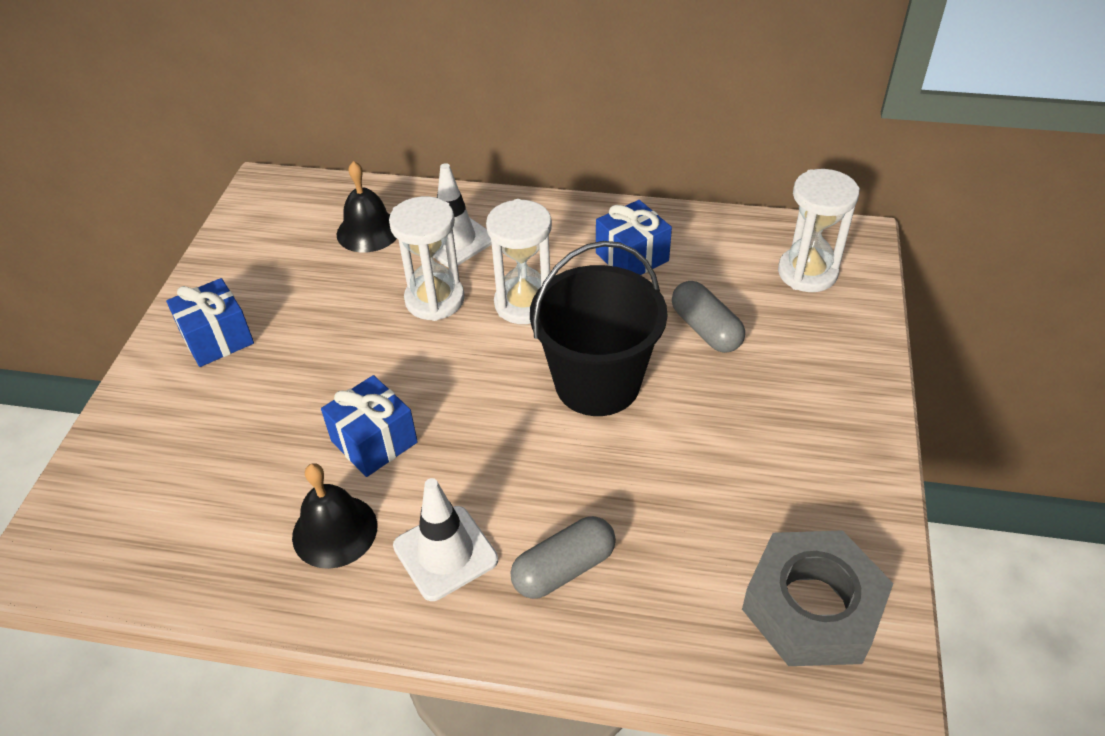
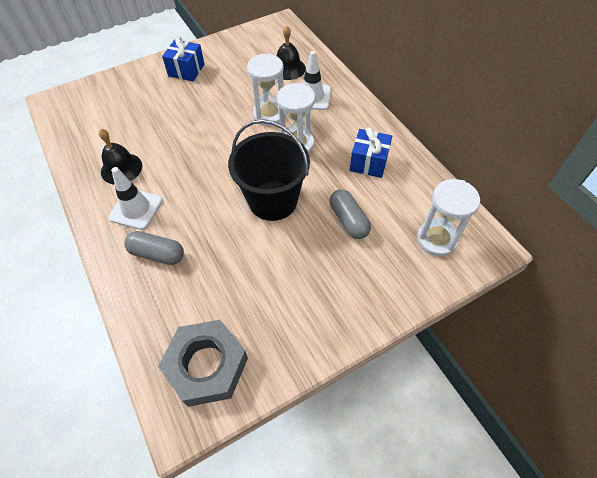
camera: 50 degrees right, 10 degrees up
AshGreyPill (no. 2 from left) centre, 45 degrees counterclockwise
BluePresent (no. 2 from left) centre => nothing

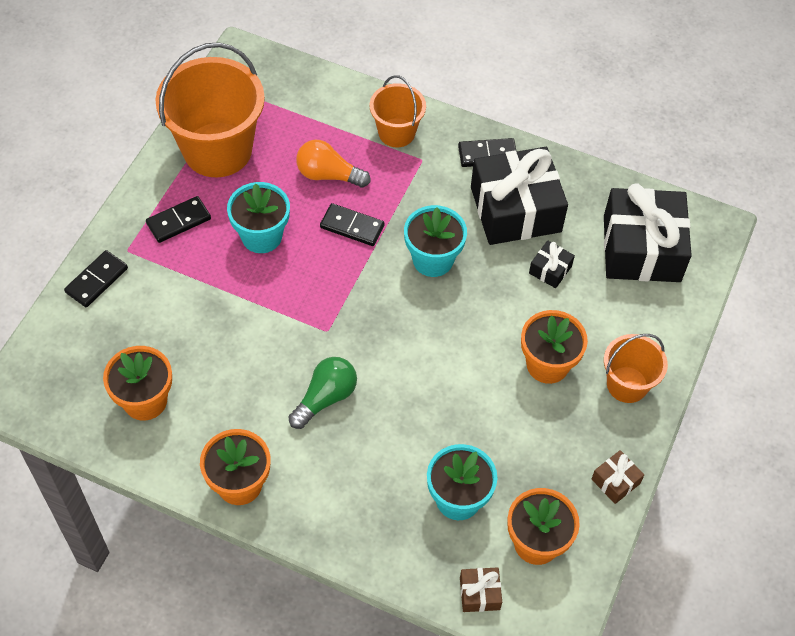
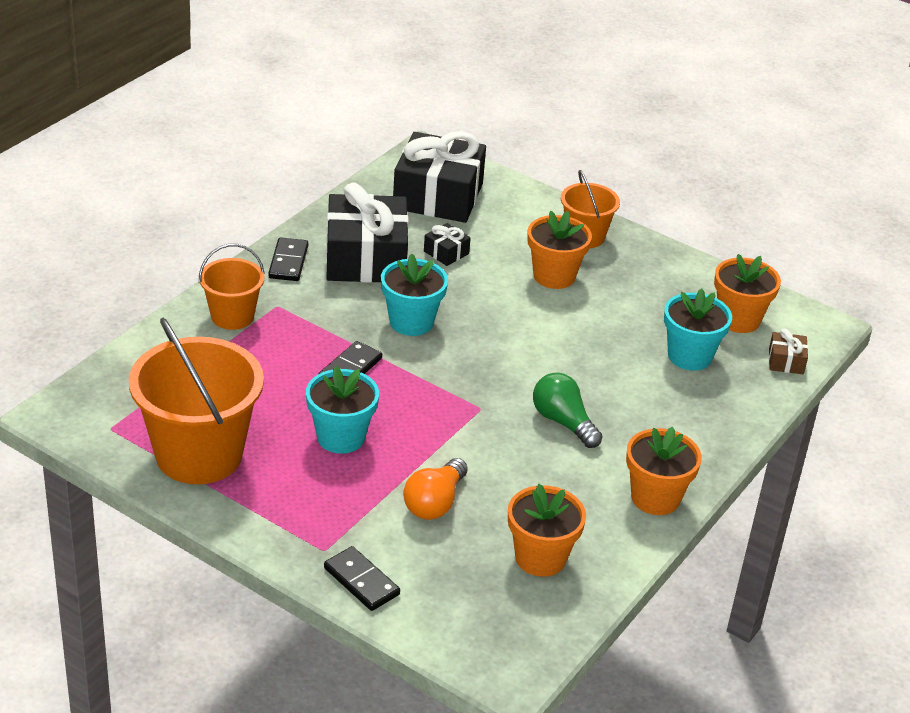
camera: 80 degrees left, 20 degrees down
BrightOrangeLightbulb top centre => BrightOrangeLightbulb bottom centre, relocated
EbonyDominoTile (no. 2 from left) middle left => nothing
RussetPresent (no. 2 from left) bottom right => nothing

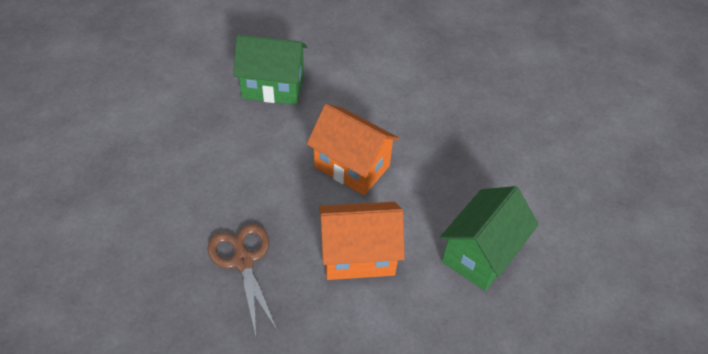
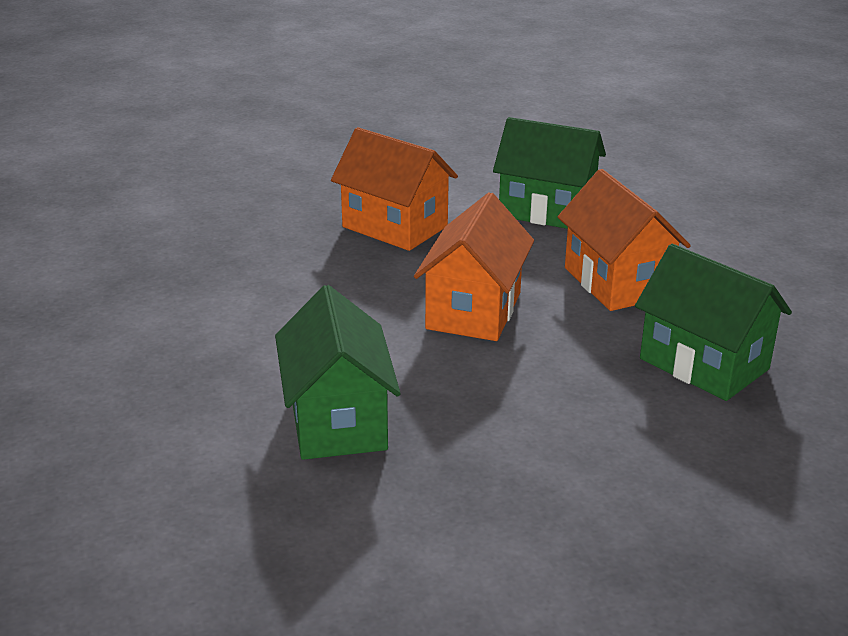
camera: 105 degrees left, 20 degrees down
RussetPairOfScissors bottom centre => GreenToyHouse (no. 3 from left) middle right
nothing => BrightOrangeToyHouse (no. 1 from left) top centre

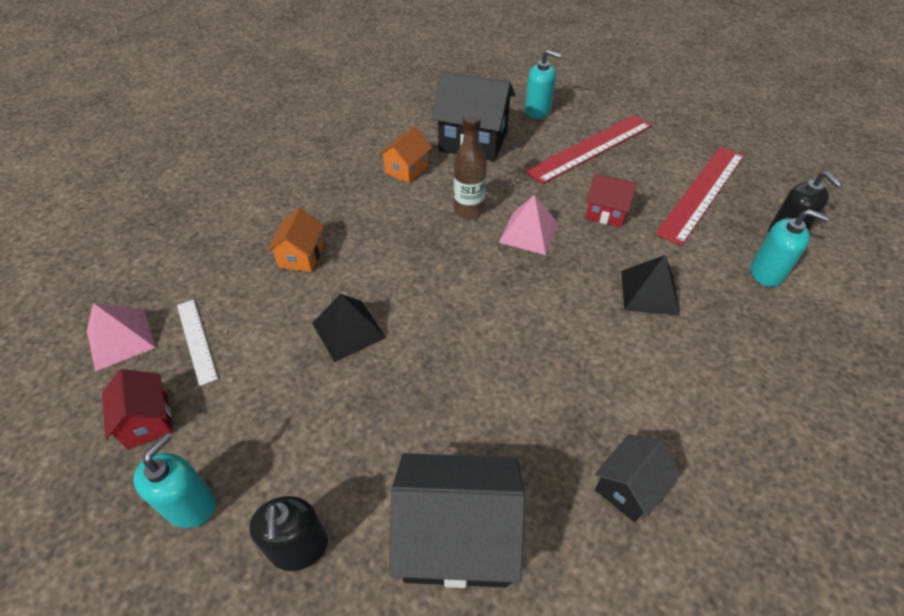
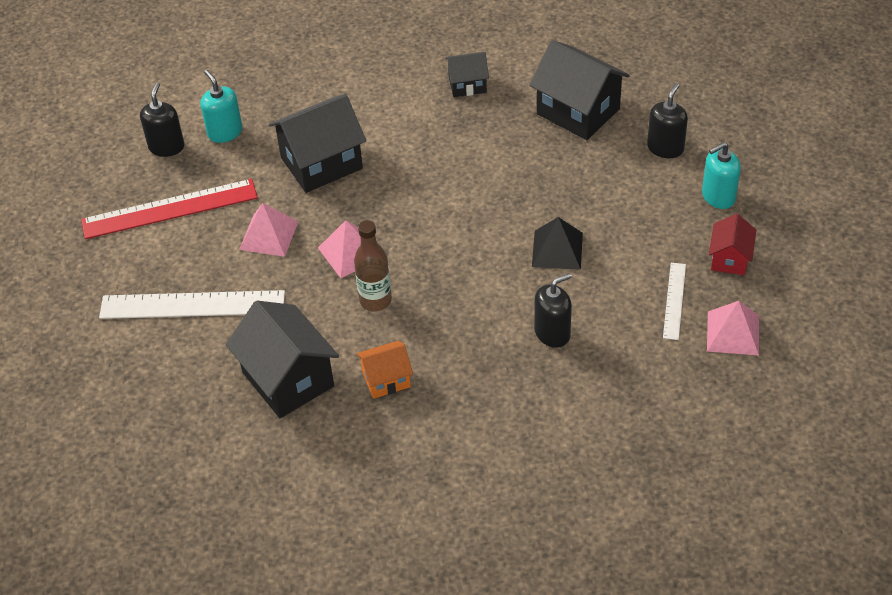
camera: 140 degrees left, 0 degrees up
TurquoiseSoapDispenser (no. 2 from left) top centre => nothing
ScarletMeasuringStick (no. 1 from left) top centre => SnowWhiteMeasuringStick (no. 1 from left) middle left
ScarletToyHouse (no. 2 from left) top right => RosyPyramidShape (no. 1 from left) middle left
BrightOrangeToyHouse (no. 1 from left) middle left => EbonySoapDispenser (no. 2 from left) centre
EbonyPyramidShape (no. 2 from left) middle right => EbonyToyHouse (no. 2 from left) top centre

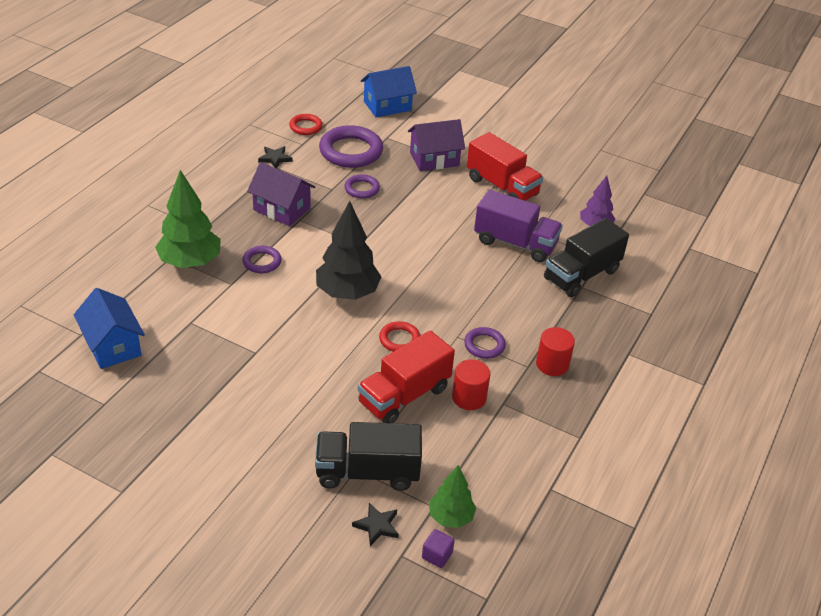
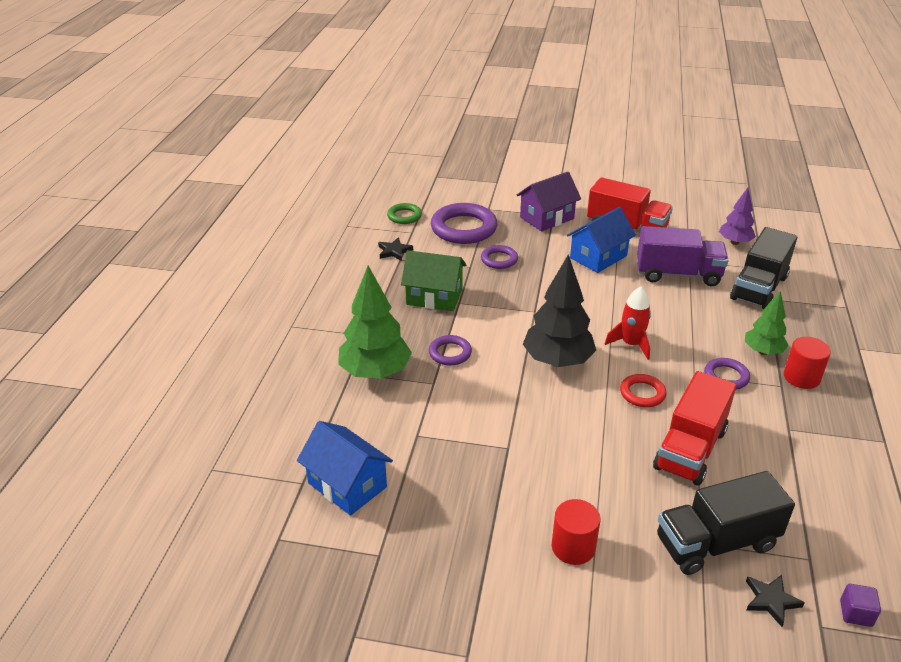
camera: 15 degrees left, 5 degrees down
BlueToyHouse (no. 2 from left) top centre => BlueToyHouse (no. 2 from left) middle right, relocated
ScarletTorus (no. 1 from left) top centre => GreenTorus top centre
RoyalPurpleToyHouse (no. 1 from left) top centre => GreenToyHouse centre
ScarletCylinder (no. 1 from left) centre => ScarletCylinder (no. 1 from left) bottom centre, relocated
GreenToyTree (no. 2 from left) bottom centre => GreenToyTree (no. 2 from left) middle right, relocated
nothing => ScarletSpaceship middle right

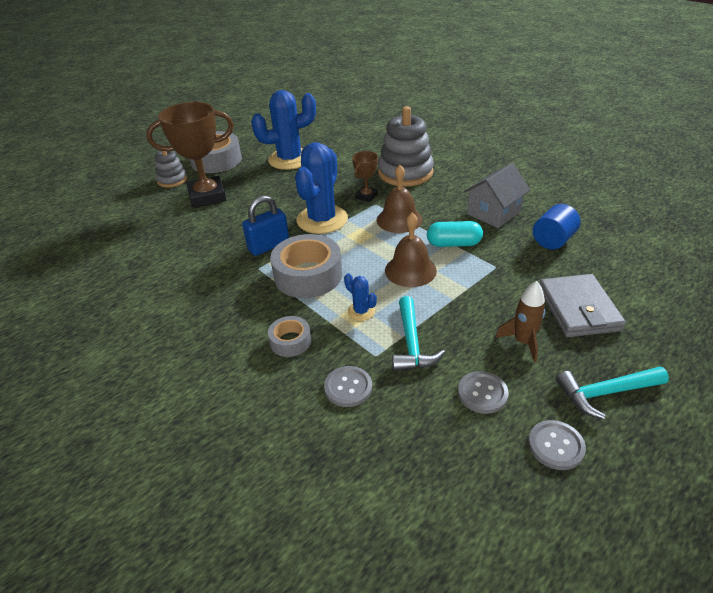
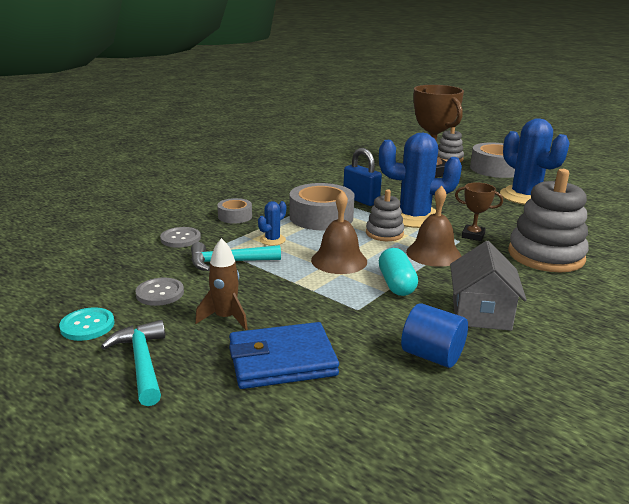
camera: 80 degrees right, 15 degrees down
AshGreyToyHouse top right => AshGreyToyHouse middle right, 60 degrees clockwise
AshGreyWallet middle right => BlueWallet bottom centre
AshGreySewingButton (no. 3 from left) bottom right => TurquoiseSewingButton middle left
nothing => AshGreyStackingRings (no. 1 from left) centre

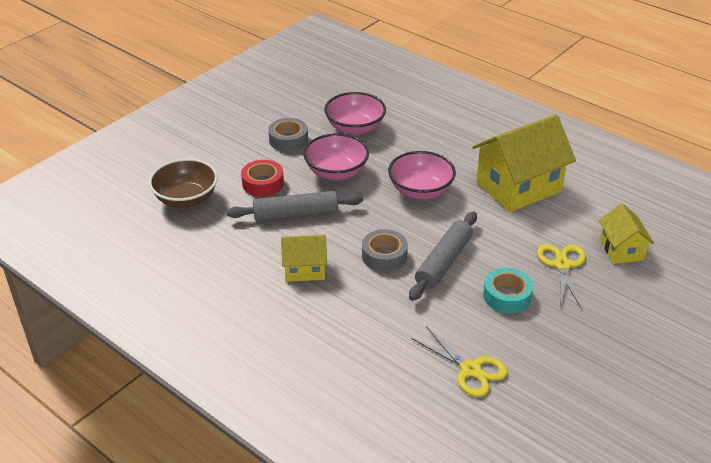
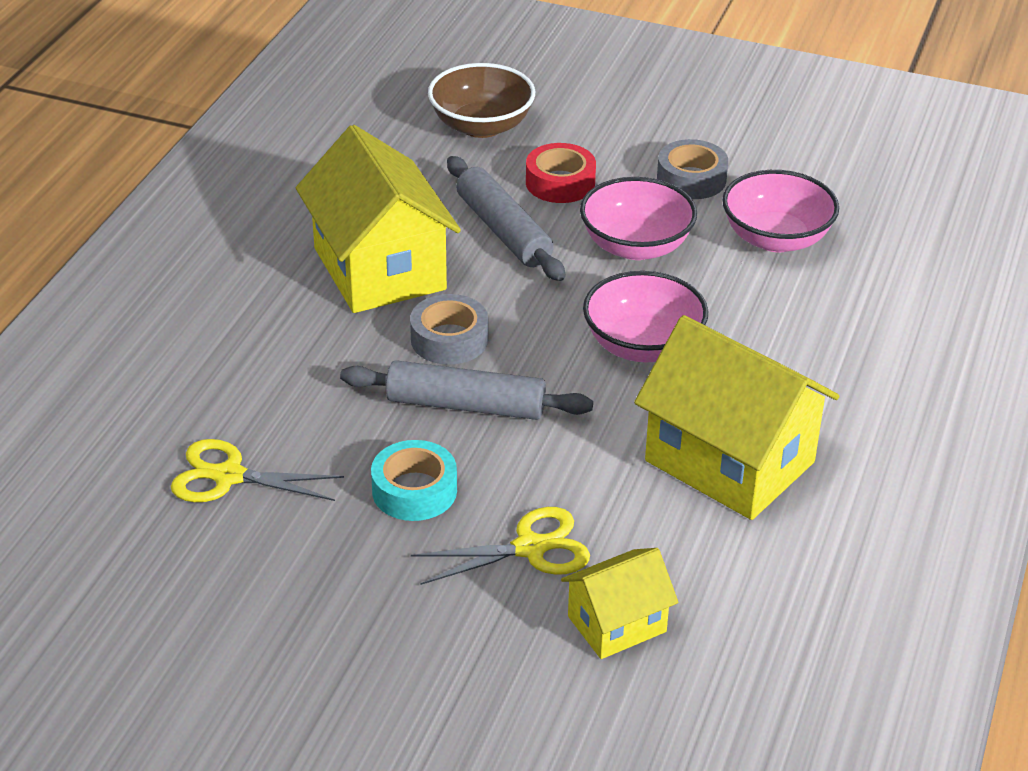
camera: 70 degrees right, 0 degrees up
BrightYellowToyHouse (no. 1 from left) centre => BrightYellowToyHouse (no. 1 from left) top centre, x1.87
BrightYellowPairOfScissors (no. 1 from left) bottom centre => BrightYellowPairOfScissors (no. 1 from left) middle left, 75 degrees clockwise

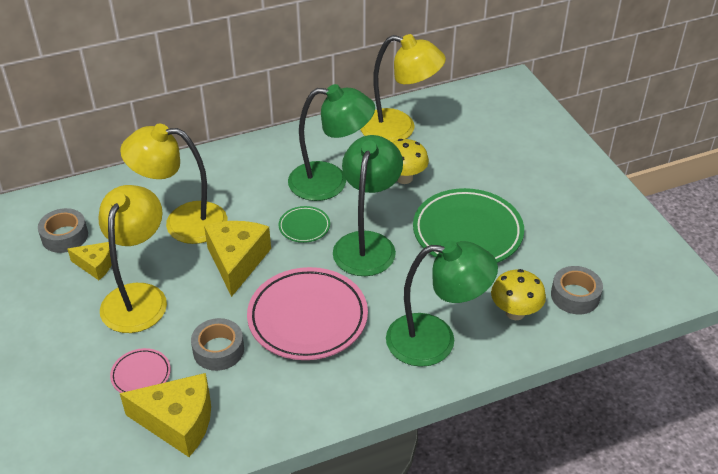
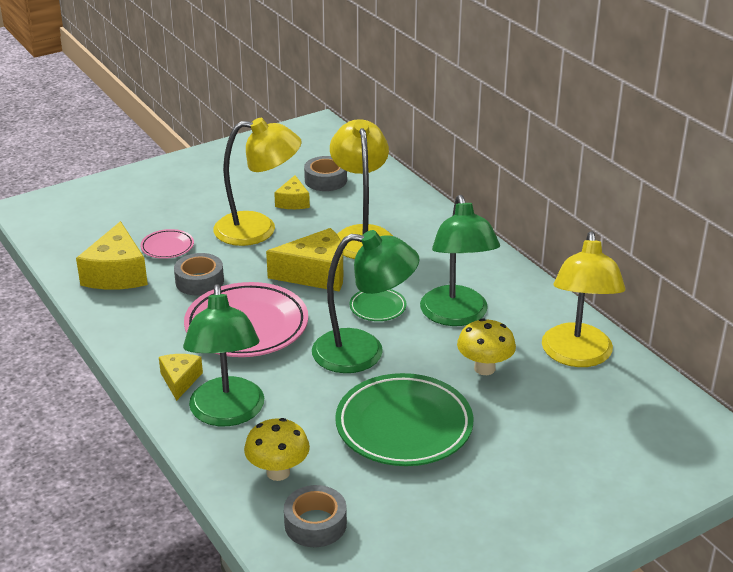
camera: 80 degrees right, 10 degrees down
nothing => BrightYellowCheeseWedge (no. 2 from left) middle left

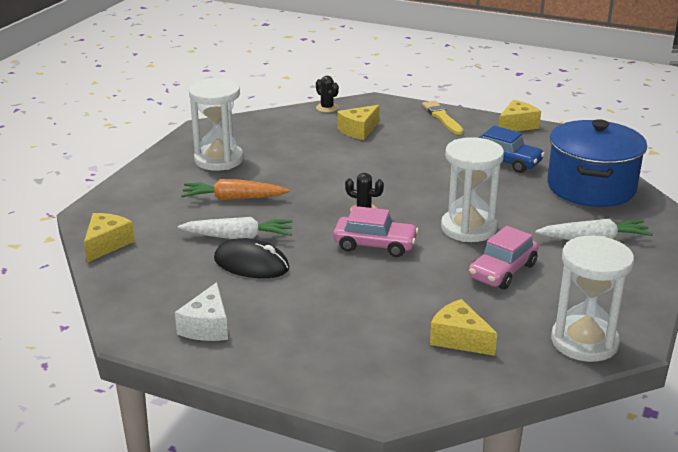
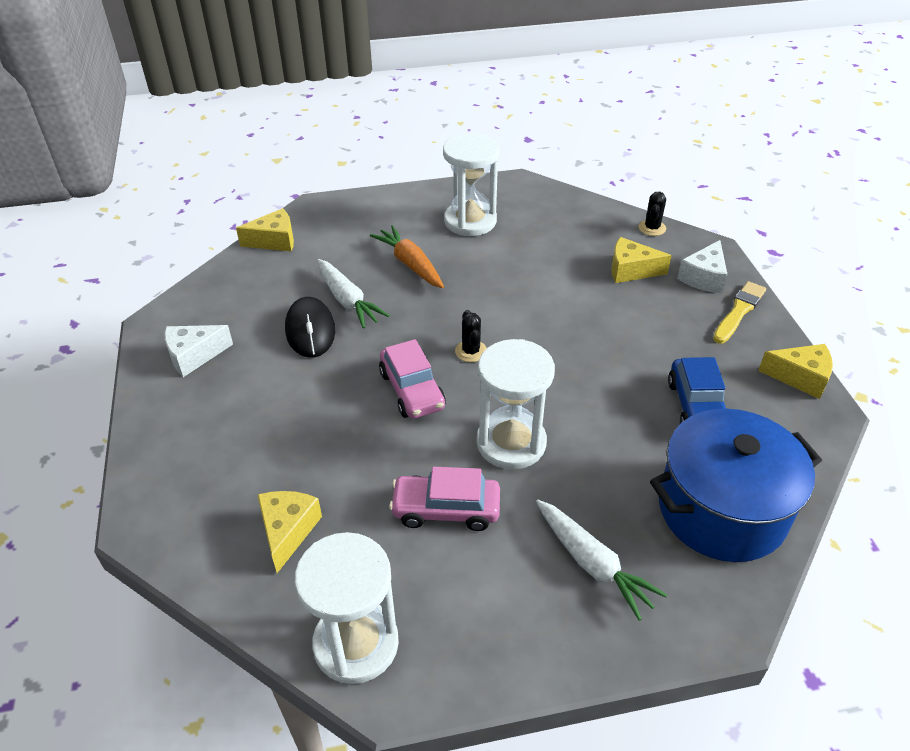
camera: 55 degrees right, 15 degrees up
nothing => SnowWhiteCheeseWedge (no. 2 from left) middle right

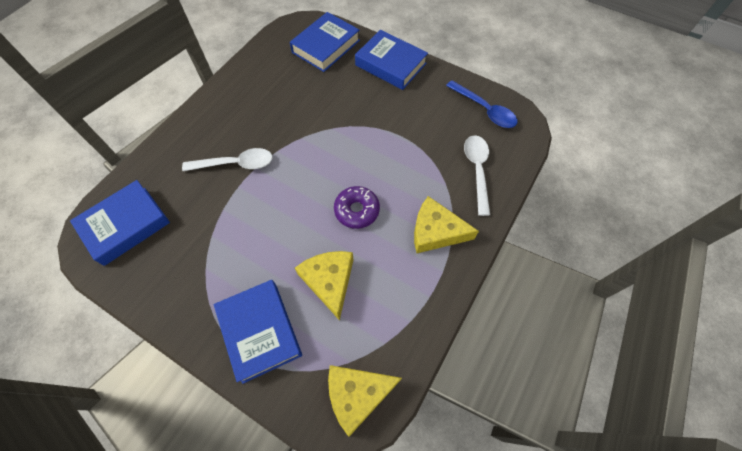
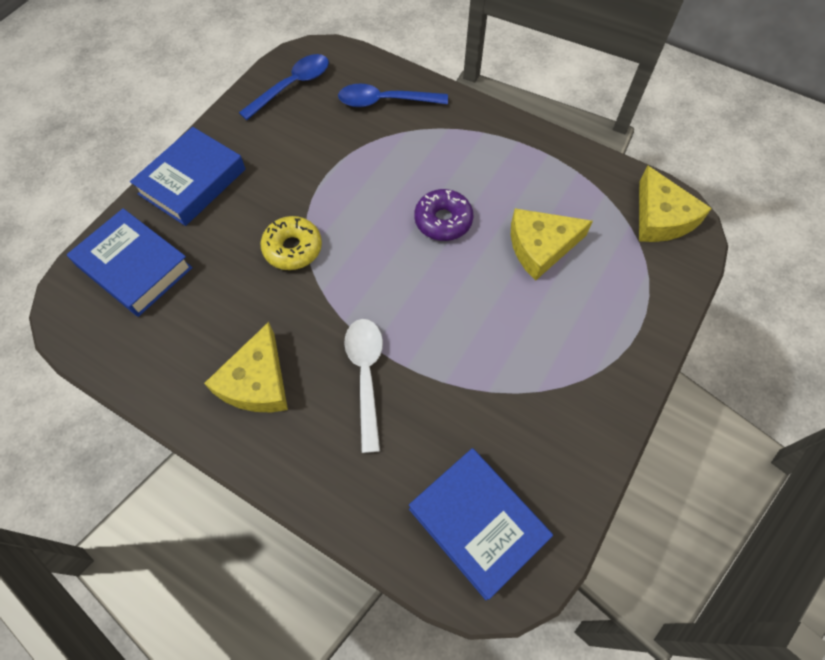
camera: 90 degrees left, 0 degrees up
SnowWhiteTeaspoon (no. 2 from left) centre => BlueTeaspoon (no. 2 from left) top centre
BrightYellowCheeseWedge (no. 3 from left in the first image) centre => BrightYellowCheeseWedge (no. 1 from left) middle left, relocated
BlueHardcover (no. 2 from left) bottom centre => nothing
nothing => BrightYellowDoughnut centre

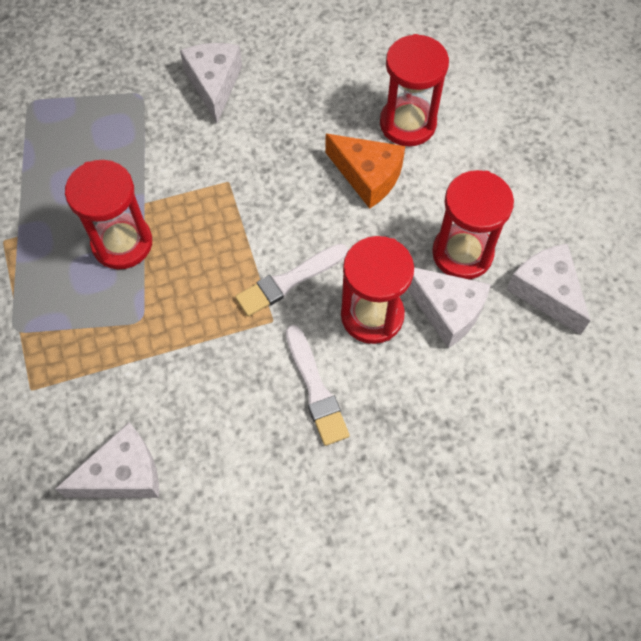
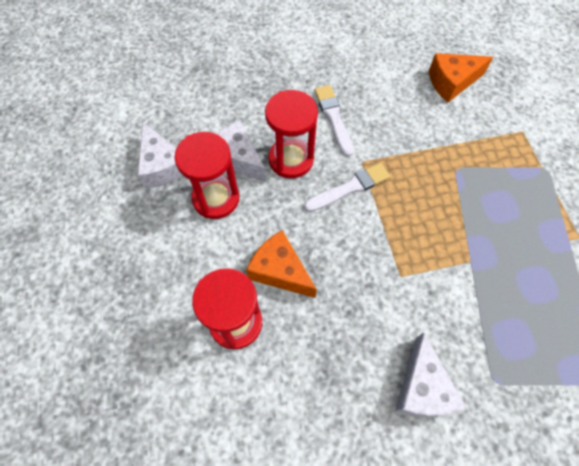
camera: 175 degrees left, 0 degrees up
ScarletSandTimer (no. 1 from left) middle left => nothing
SnowWhiteCheeseWedge (no. 1 from left) bottom left => BrightOrangeCheeseWedge (no. 2 from left) top right

